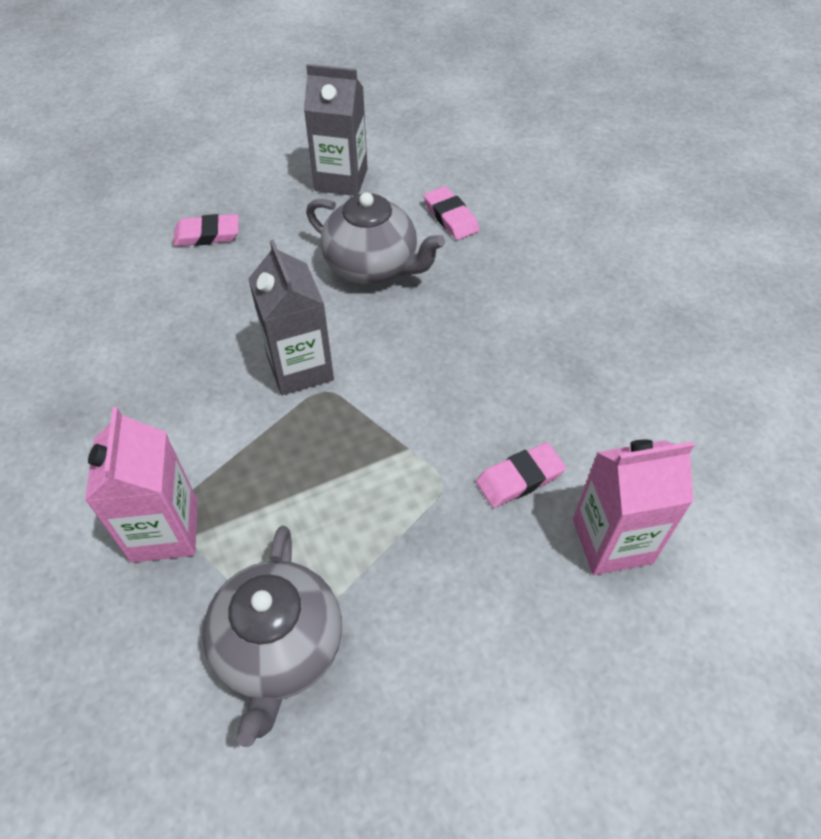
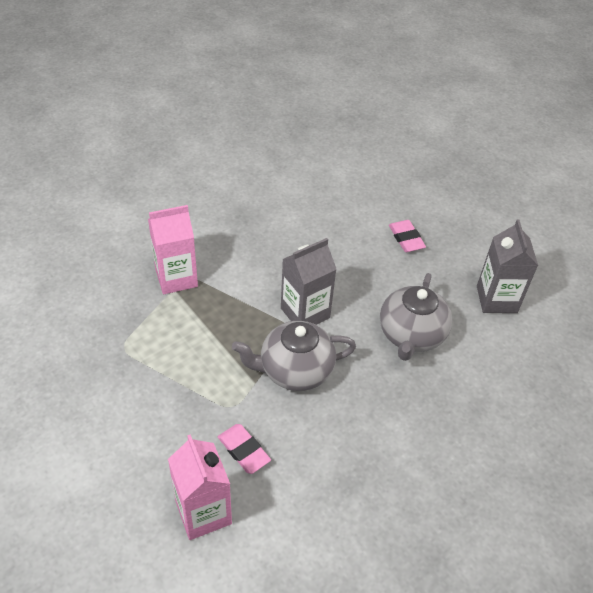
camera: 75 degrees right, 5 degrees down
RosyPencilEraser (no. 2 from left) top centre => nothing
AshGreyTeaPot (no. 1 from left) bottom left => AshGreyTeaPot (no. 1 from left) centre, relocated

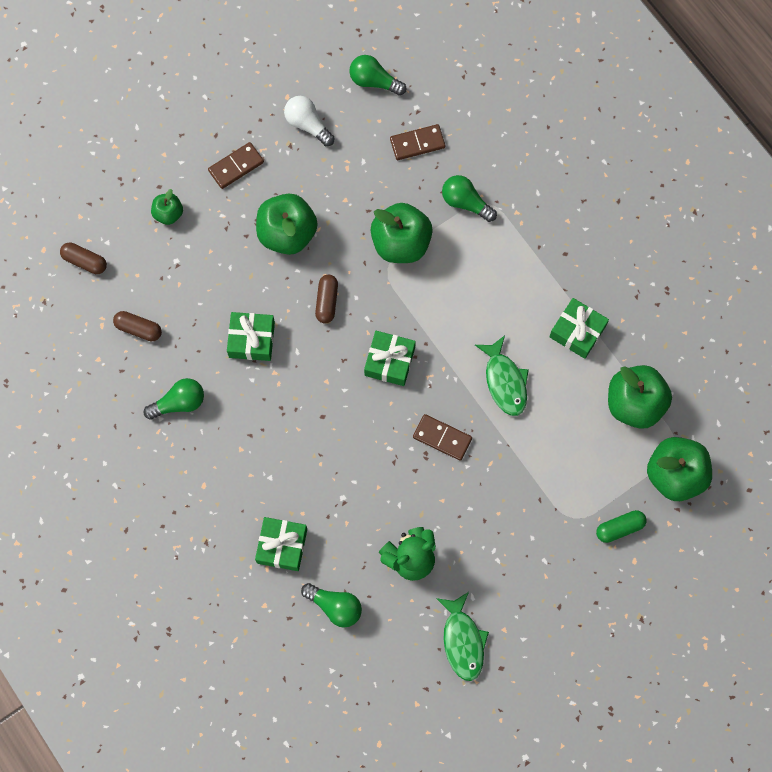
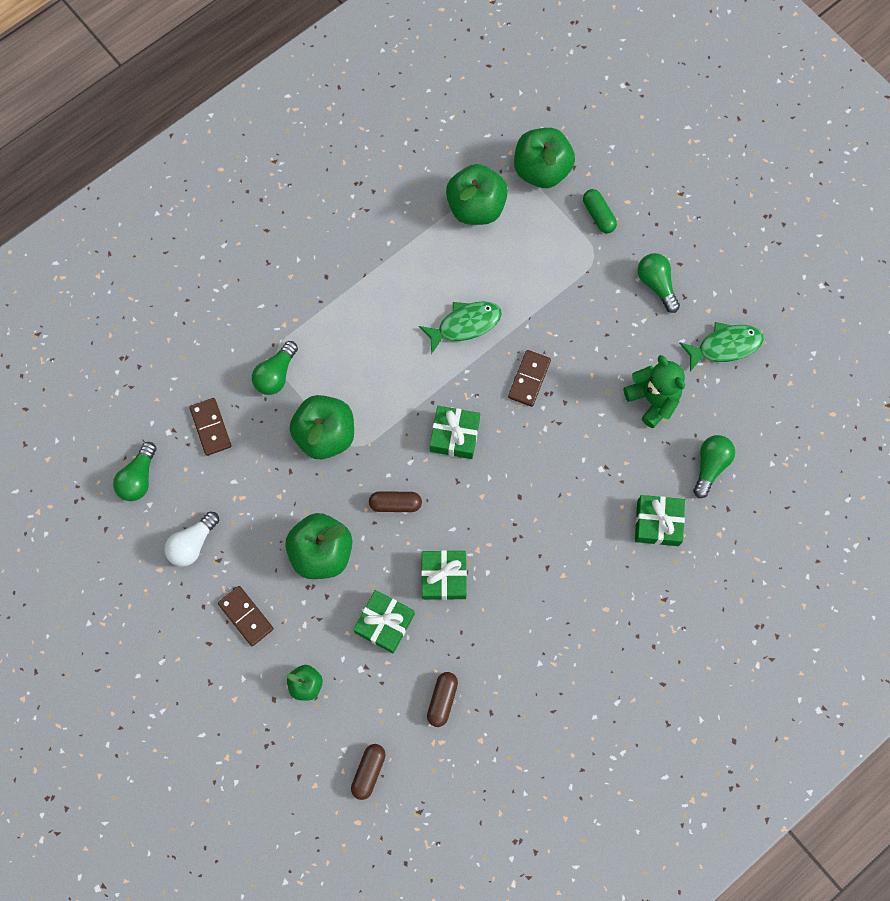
camera: 95 degrees left, 0 degrees up
GreenPresent (no. 4 from left in the first image) middle right => GreenPresent (no. 1 from left) bottom centre, relocated
GreenLightbulb (no. 1 from left in the first image) middle left => GreenLightbulb (no. 3 from left) top right, relocated

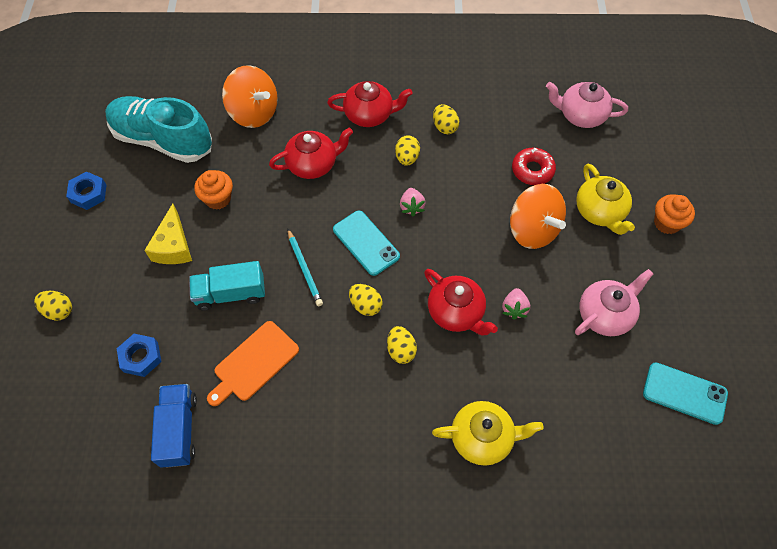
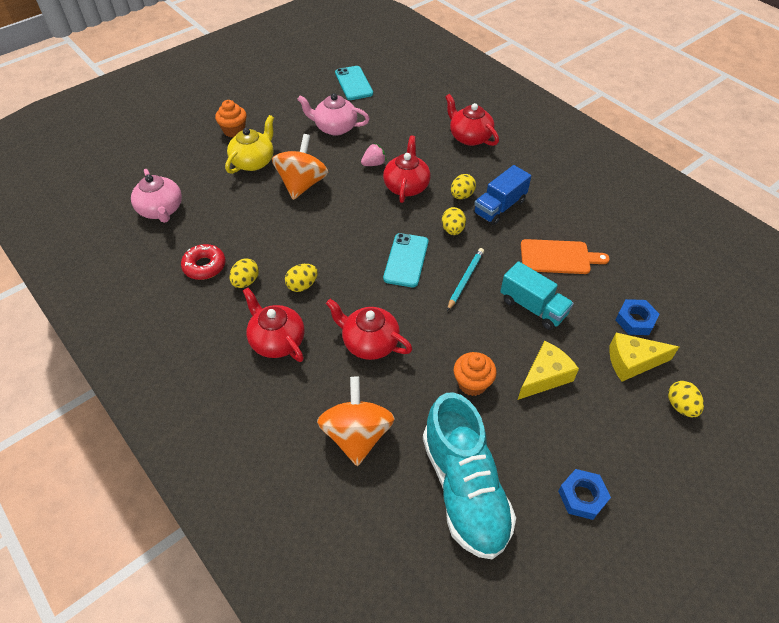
camera: 130 degrees left, 10 degrees down
ScarletDoughnut top right => ScarletDoughnut middle left, relocated
RosyToyStrawberry (no. 1 from left) centre => nothing
BlueTruck bottom left => BlueTruck top centre, relocated
BrightYellowTeaPot (no. 1 from left) bottom centre => ScarletTeaPot (no. 4 from left) top centre
nothing => BrightYellowCheeseWedge (no. 2 from left) middle right

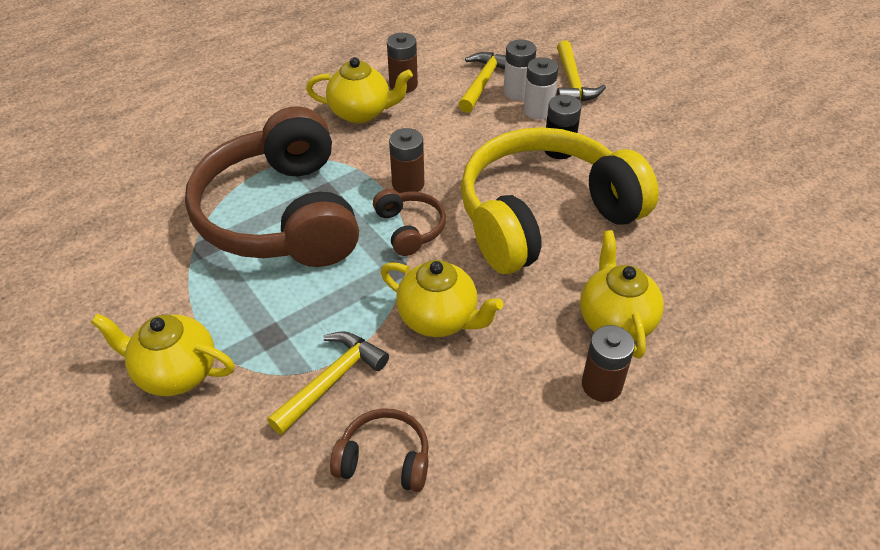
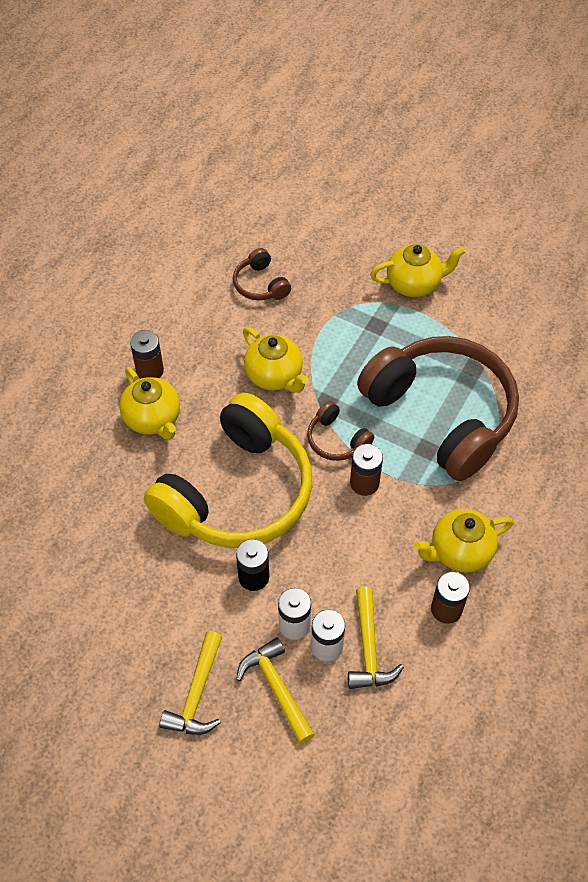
camera: 155 degrees right, 10 degrees up
BrightYellowTeaPot (no. 3 from left in the first image) centre => BrightYellowTeaPot (no. 2 from left) centre, 135 degrees counterclockwise
BrightYellowClawHammer (no. 1 from left) bottom centre => BrightYellowClawHammer (no. 1 from left) bottom left, relocated
RussetHeadphones (no. 2 from left in the first image) bottom centre => RussetHeadphones (no. 1 from left) top centre, 75 degrees clockwise

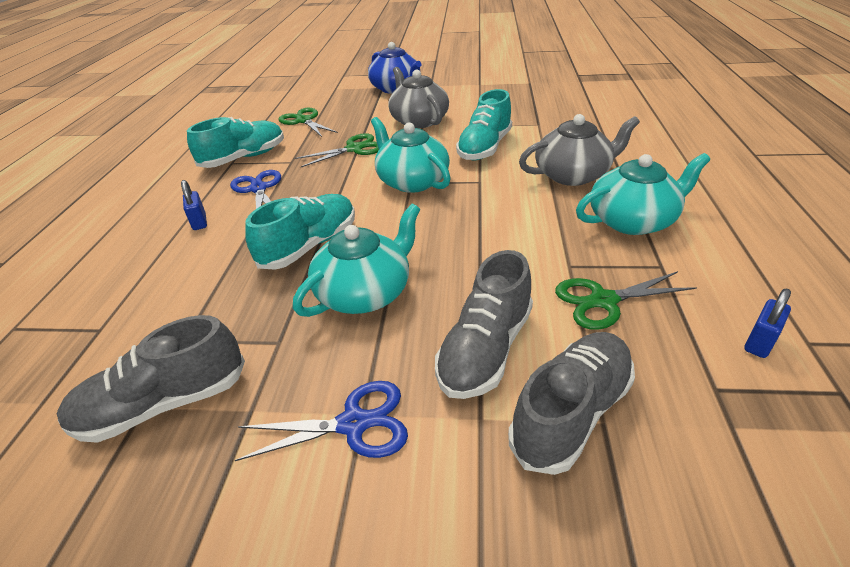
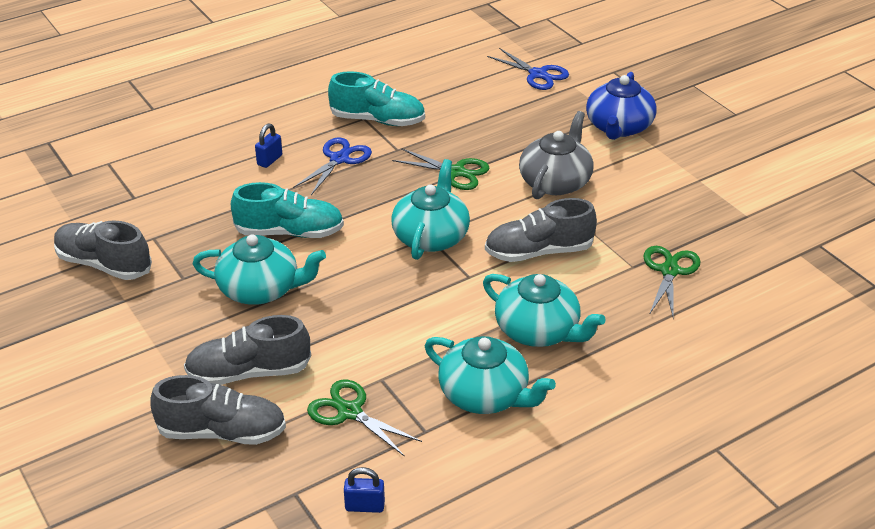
camera: 50 degrees right, 0 degrees up
TurquoiseSneaker (no. 3 from left) top centre => AshGreySneaker (no. 4 from left) centre
GreenPairOfScissors (no. 1 from left in the first image) top centre => GreenPairOfScissors (no. 3 from left) middle right, relocated
AshGreyTeaPot (no. 2 from left) top right => TurquoiseTeaPot (no. 4 from left) centre
BluePairOfScissors (no. 2 from left) bottom centre => BluePairOfScissors (no. 2 from left) top centre, relocated

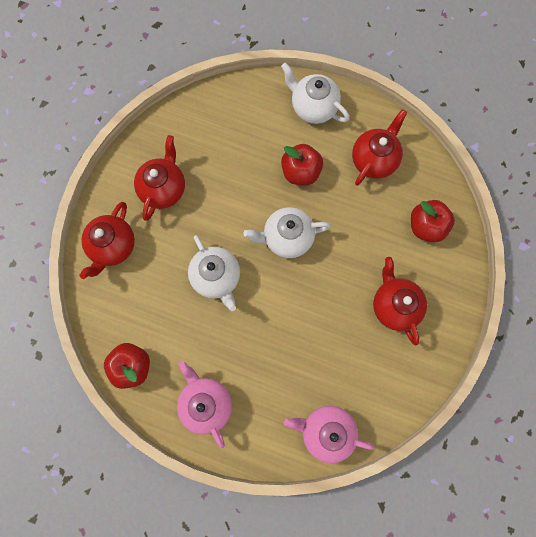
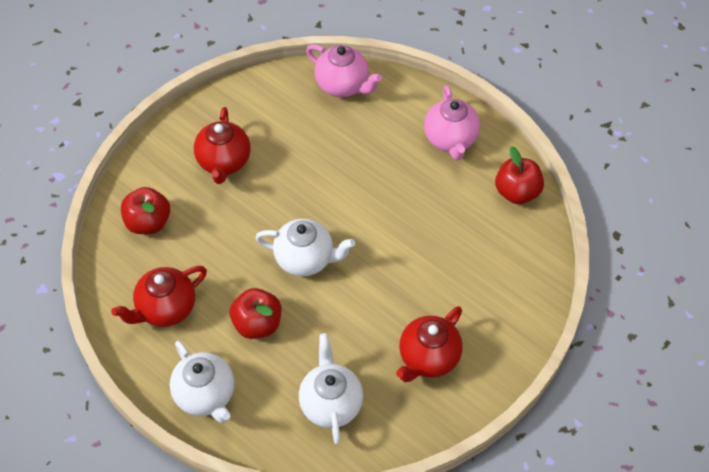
camera: 160 degrees left, 20 degrees down
ScarletTeaPot (no. 1 from left) middle left => nothing
SnowWhiteTeaPot (no. 1 from left in the first image) centre => SnowWhiteTeaPot (no. 3 from left) bottom centre, relocated

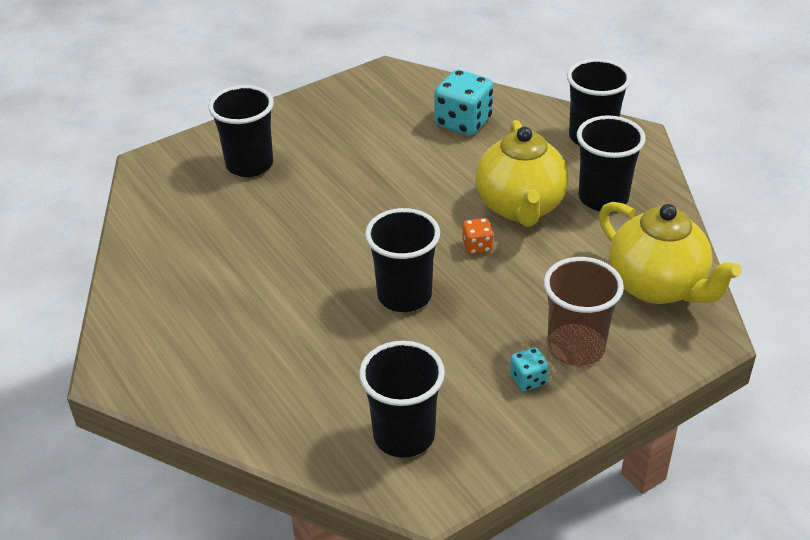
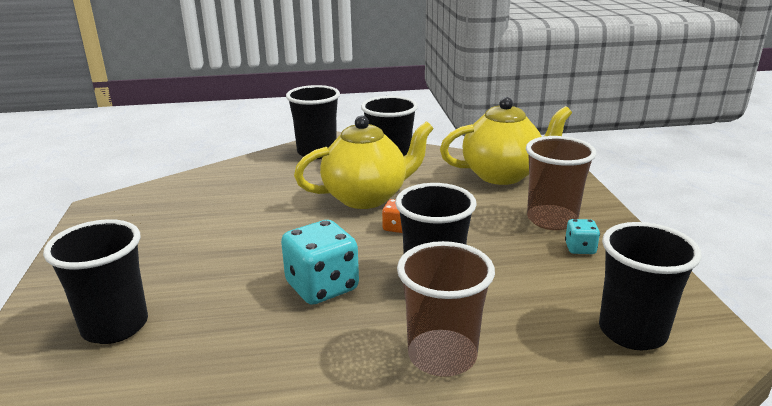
camera: 65 degrees left, 15 degrees down
TurquoiseDice (no. 1 from left) top centre => TurquoiseDice (no. 1 from left) centre, relocated
BrightYellowTeaPot (no. 1 from left) top centre => BrightYellowTeaPot (no. 1 from left) centre, 45 degrees counterclockwise
nothing => RussetCup (no. 1 from left) bottom centre

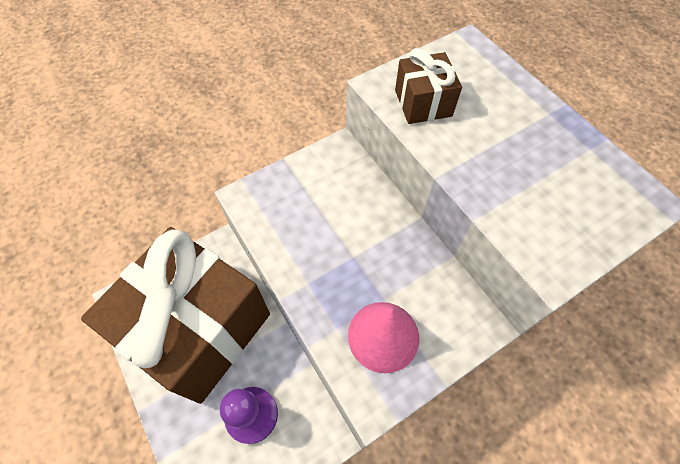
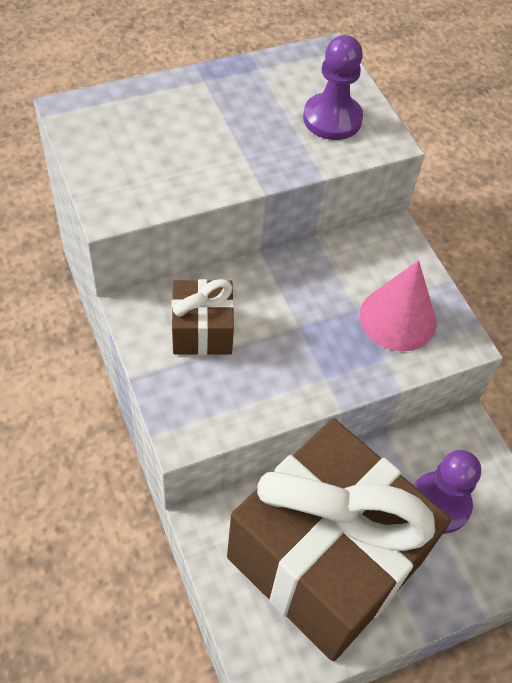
camera: 85 degrees left, 5 degrees down
RussetPresent (no. 2 from left in the first image) top centre => RussetPresent (no. 1 from left) centre, relocated
nothing => RoyalPurpleChessPawn (no. 1 from left) top centre

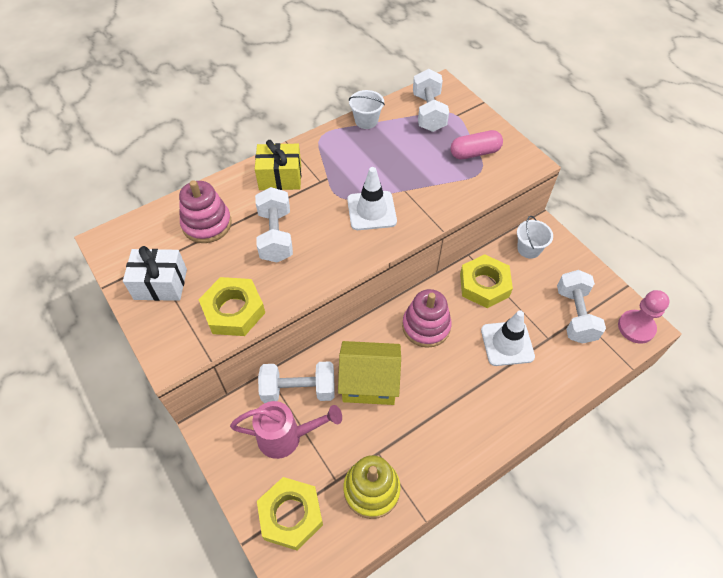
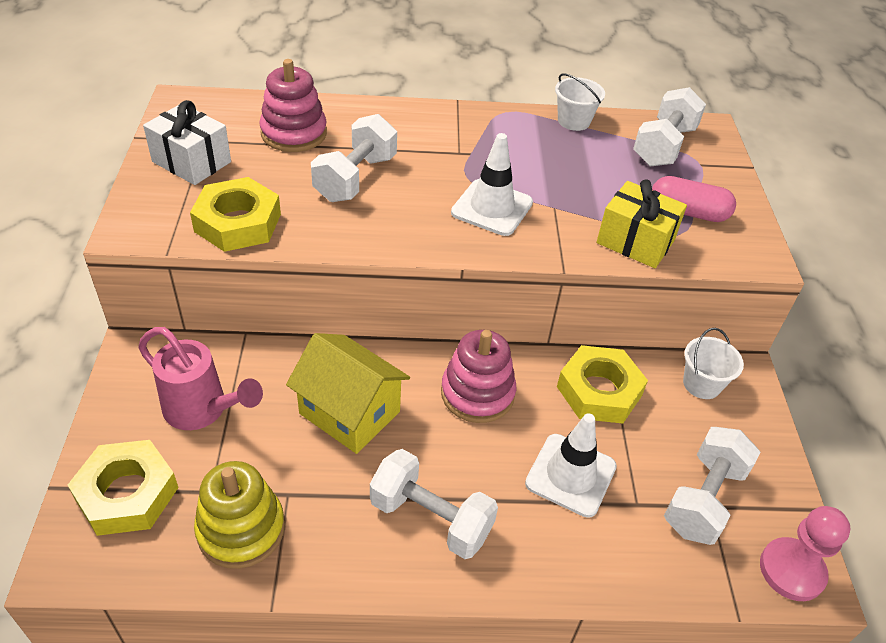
camera: 30 degrees right, 10 degrees down
BrightYellowPresent top centre => BrightYellowPresent middle right, relocated
SnowWhiteDumbbell (no. 2 from left) centre => SnowWhiteDumbbell (no. 2 from left) bottom centre, relocated

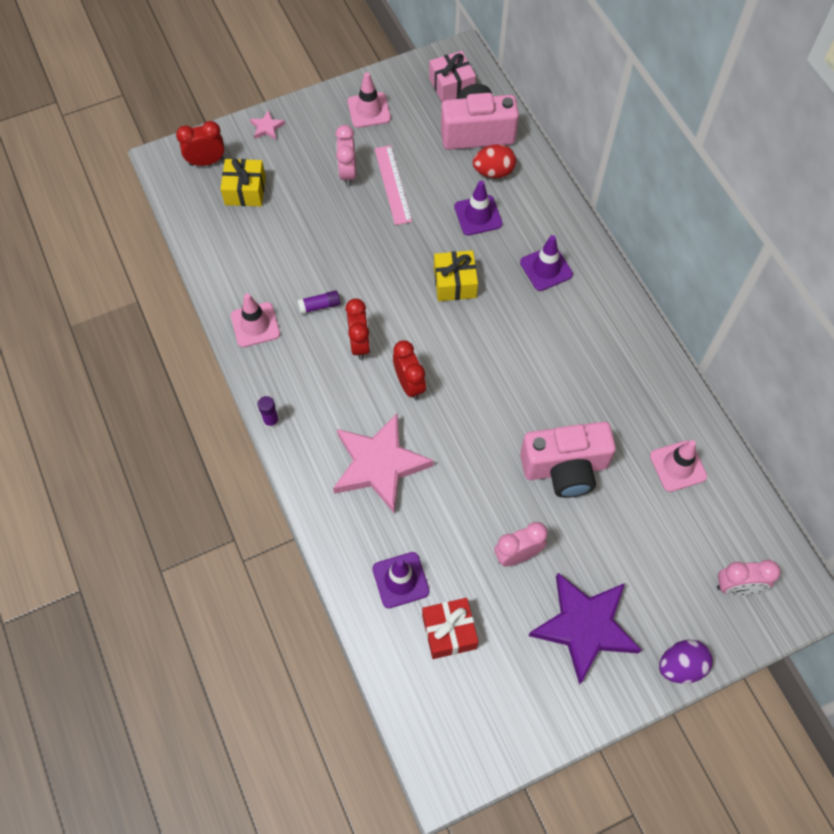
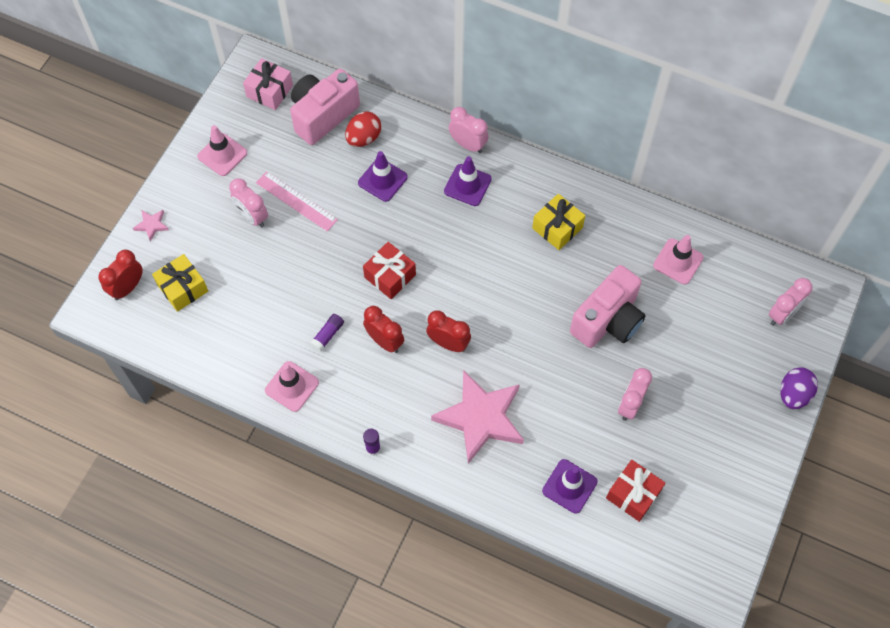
camera: 40 degrees left, 0 degrees up
BrightYellowPresent (no. 2 from left) top centre => BrightYellowPresent (no. 2 from left) centre, relocated
RoyalPurpleStar bottom right => nothing
nothing => RosyClock (no. 2 from left) top centre
nothing => ScarletPresent (no. 1 from left) centre

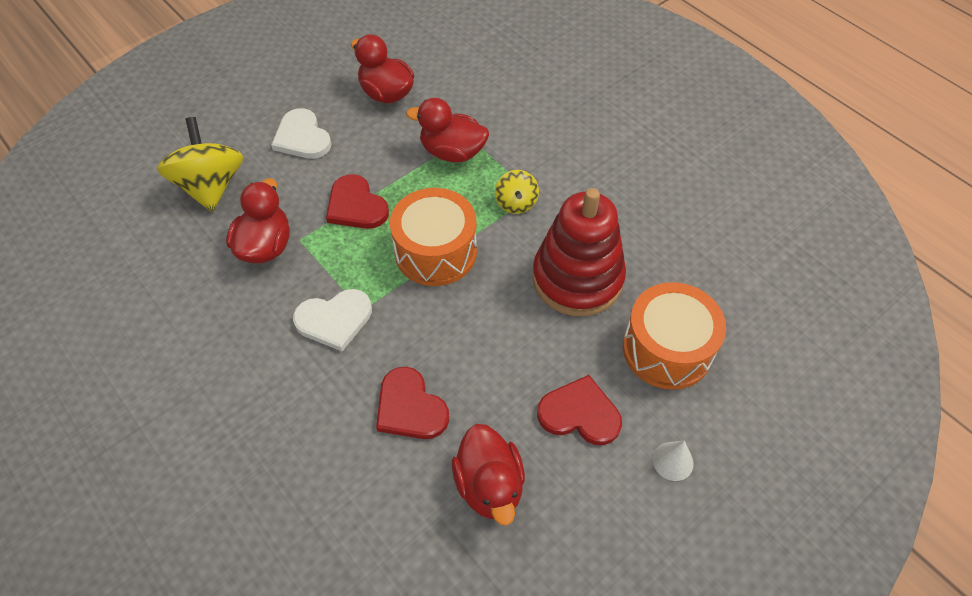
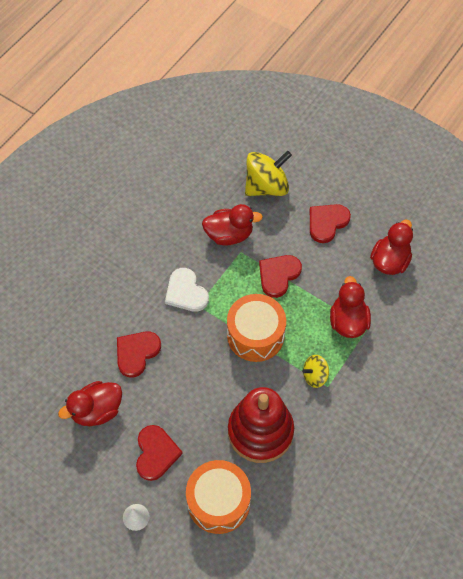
camera: 75 degrees right, 5 degrees up
SnowWhiteLoveHeart (no. 1 from left) top left => ScarletLoveHeart (no. 4 from left) middle right

